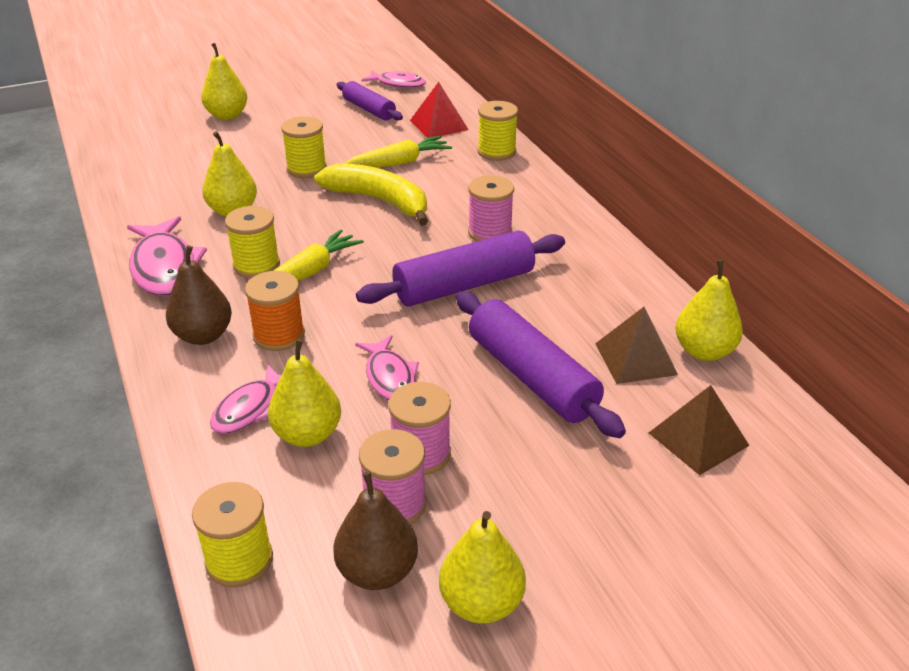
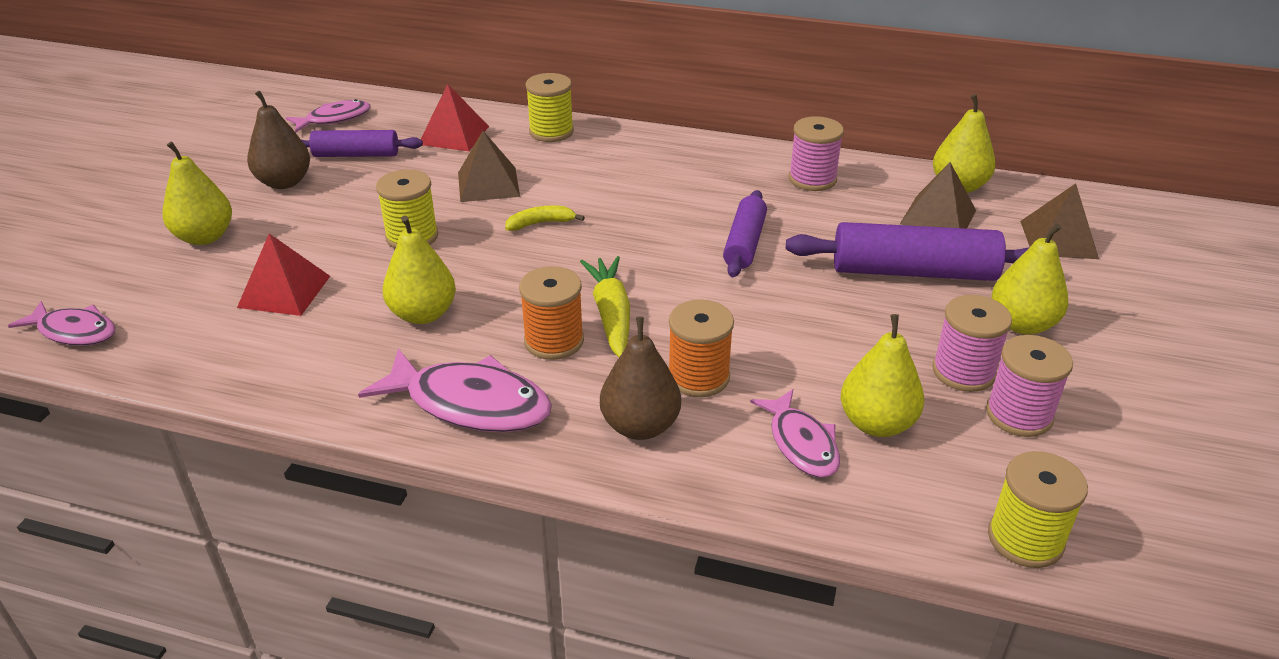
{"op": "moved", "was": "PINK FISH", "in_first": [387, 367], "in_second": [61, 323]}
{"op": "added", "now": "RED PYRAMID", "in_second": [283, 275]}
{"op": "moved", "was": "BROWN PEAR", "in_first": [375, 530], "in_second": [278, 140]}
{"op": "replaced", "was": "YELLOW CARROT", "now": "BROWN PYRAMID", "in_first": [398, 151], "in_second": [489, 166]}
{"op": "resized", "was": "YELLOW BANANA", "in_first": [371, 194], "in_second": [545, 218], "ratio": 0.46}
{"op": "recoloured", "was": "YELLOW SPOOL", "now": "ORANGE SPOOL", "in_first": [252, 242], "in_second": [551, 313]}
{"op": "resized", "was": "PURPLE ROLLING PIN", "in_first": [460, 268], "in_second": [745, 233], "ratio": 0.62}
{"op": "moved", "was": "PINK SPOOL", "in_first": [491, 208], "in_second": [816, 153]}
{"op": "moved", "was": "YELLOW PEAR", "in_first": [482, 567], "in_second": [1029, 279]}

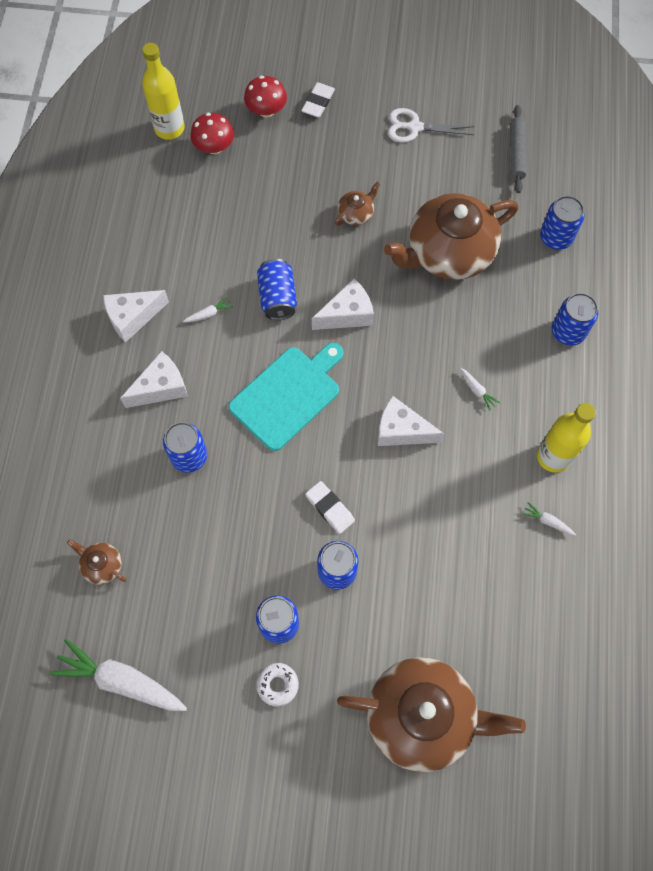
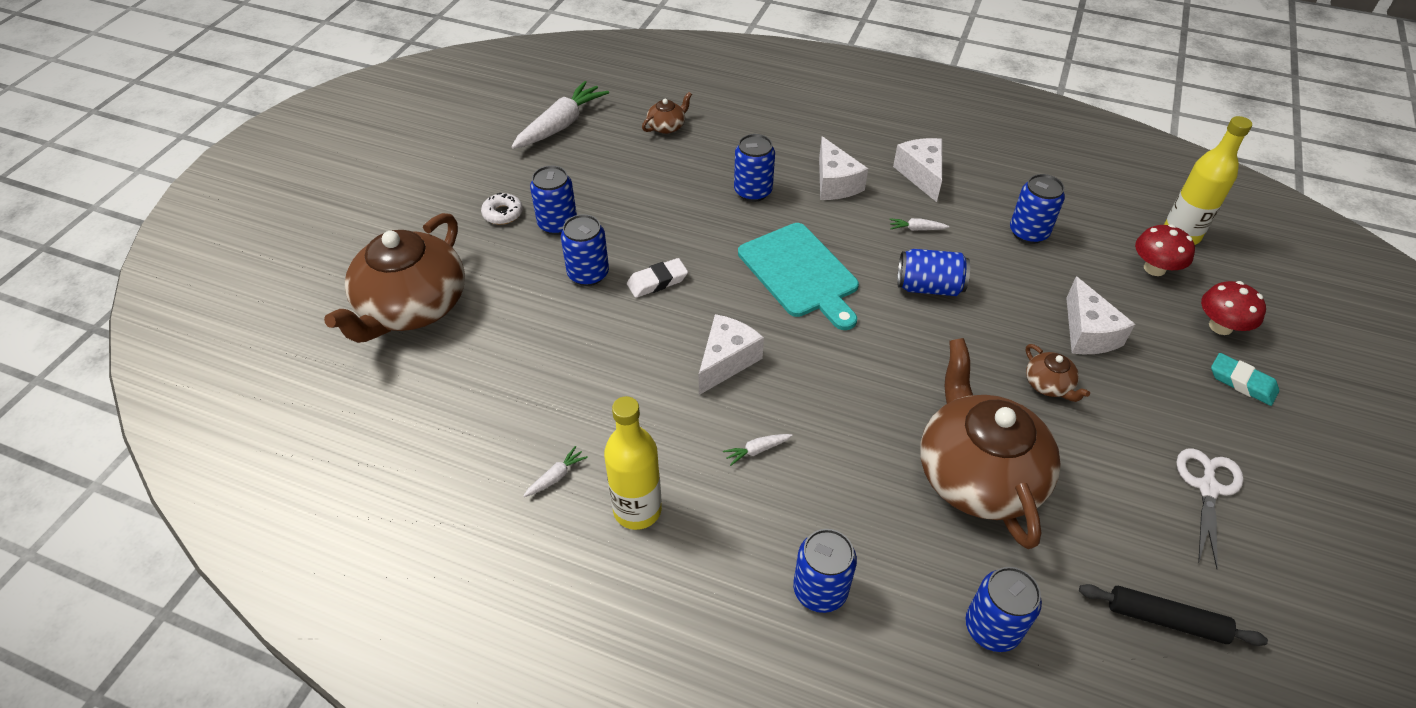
{"op": "turned", "was": "WHITE CARROT", "in_first": [208, 309], "in_second": [919, 224], "clockwise": 105}
{"op": "added", "now": "BLUE CAN", "in_second": [1037, 209]}
{"op": "moved", "was": "WHITE CHEESE", "in_first": [343, 304], "in_second": [1100, 315]}
{"op": "recoloured", "was": "GREY ROLLING PIN", "now": "BLACK ROLLING PIN", "in_first": [518, 149], "in_second": [1173, 615]}
{"op": "recoloured", "was": "WHITE ERASER", "now": "TURQUOISE ERASER", "in_first": [318, 99], "in_second": [1245, 379]}

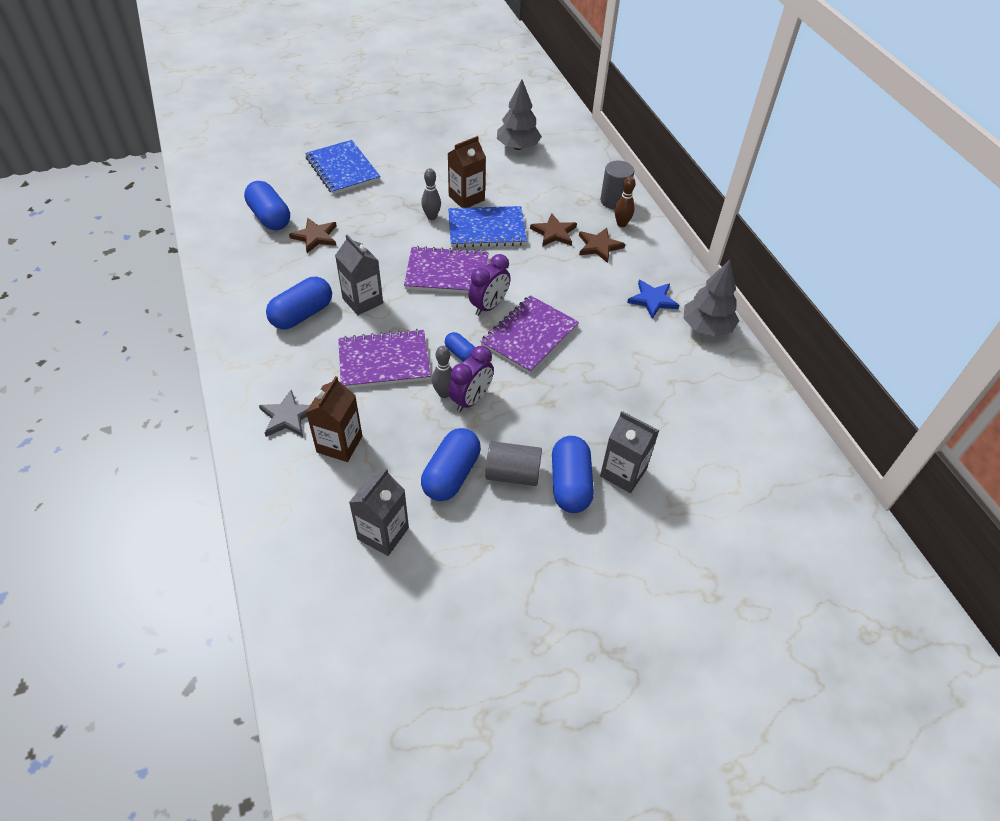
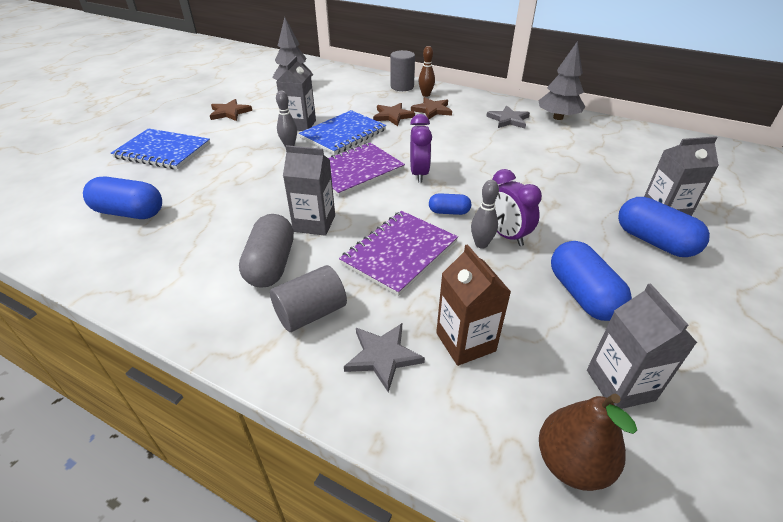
{"op": "moved", "was": "BROWN STAR", "in_first": [313, 235], "in_second": [231, 110]}
{"op": "recoloured", "was": "BLUE CAPSULE", "now": "GREY CAPSULE", "in_first": [299, 303], "in_second": [266, 250]}
{"op": "moved", "was": "GREY CYLINDER", "in_first": [513, 463], "in_second": [308, 298]}
{"op": "recoloured", "was": "BROWN CARTON", "now": "GREY CARTON", "in_first": [467, 172], "in_second": [296, 93]}
{"op": "recoloured", "was": "BLUE STAR", "now": "GREY STAR", "in_first": [653, 299], "in_second": [508, 117]}
{"op": "turned", "was": "PURPLE CLOCK", "in_first": [471, 379], "in_second": [517, 207], "clockwise": 150}
{"op": "added", "now": "BROWN PEAR", "in_second": [588, 442]}
{"op": "removed", "was": "PURPLE NOTEBOOK", "in_first": [529, 334]}

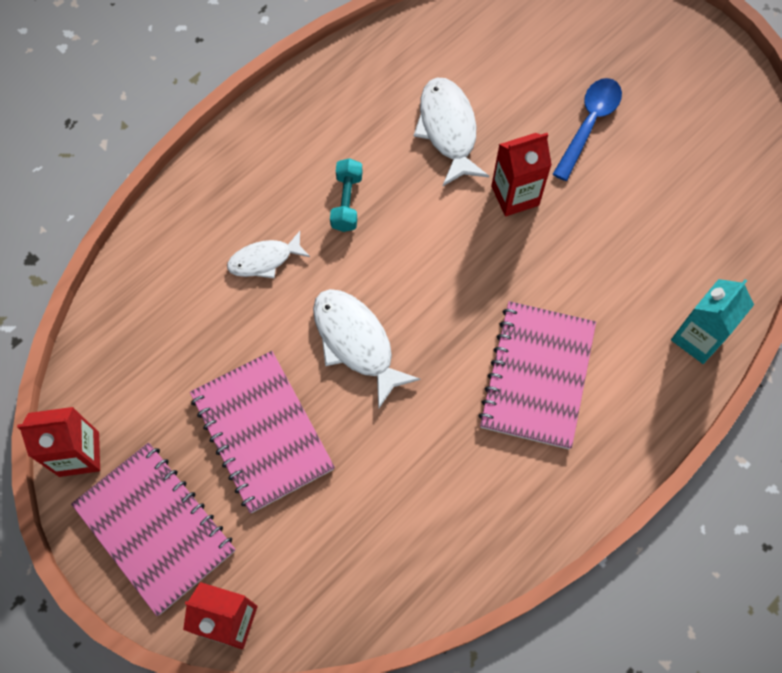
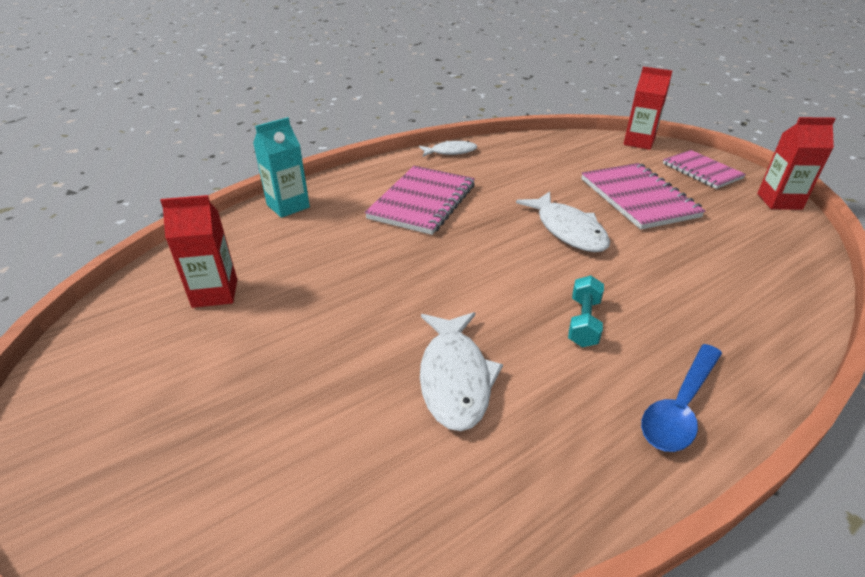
{"op": "moved", "was": "RED CARTON", "in_first": [521, 174], "in_second": [198, 251]}
{"op": "moved", "was": "WHITE FISH", "in_first": [268, 254], "in_second": [448, 149]}
{"op": "moved", "was": "BLUE SPOON", "in_first": [587, 129], "in_second": [681, 398]}
{"op": "resized", "was": "PINK NOTEBOOK", "in_first": [153, 529], "in_second": [704, 169], "ratio": 0.66}

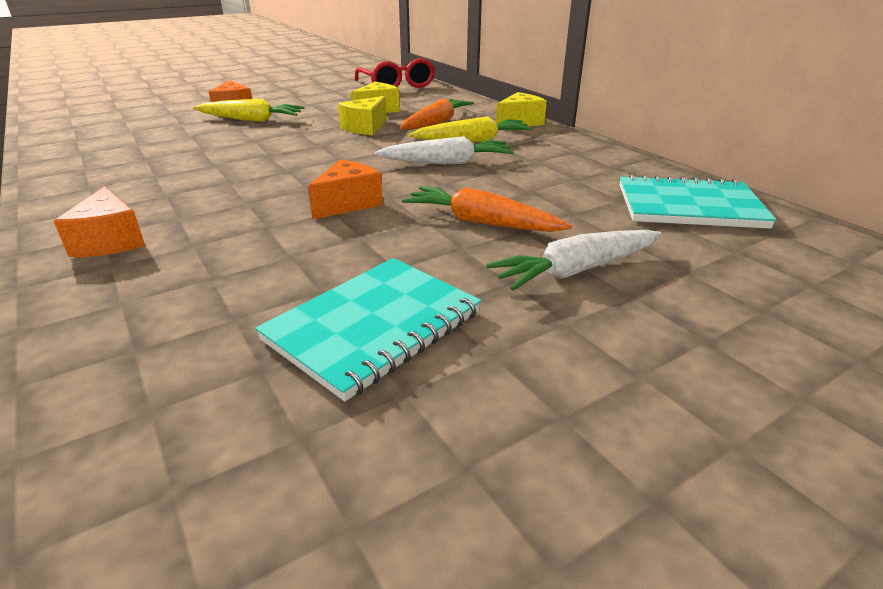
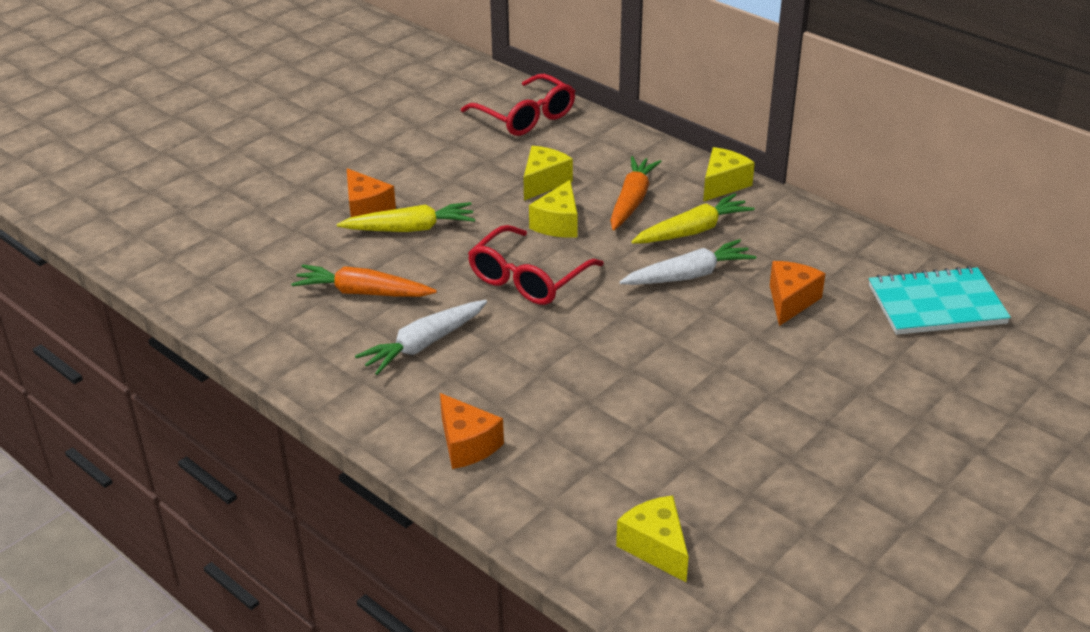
{"op": "moved", "was": "ORANGE CARROT", "in_first": [487, 209], "in_second": [364, 280]}
{"op": "moved", "was": "WHITE CARROT", "in_first": [574, 260], "in_second": [421, 337]}
{"op": "added", "now": "RED GLASSES", "in_second": [536, 265]}
{"op": "added", "now": "YELLOW CHEESE", "in_second": [652, 538]}
{"op": "moved", "was": "ORANGE CHEESE", "in_first": [345, 190], "in_second": [798, 293]}
{"op": "removed", "was": "TURQUOISE NOTEBOOK", "in_first": [368, 329]}

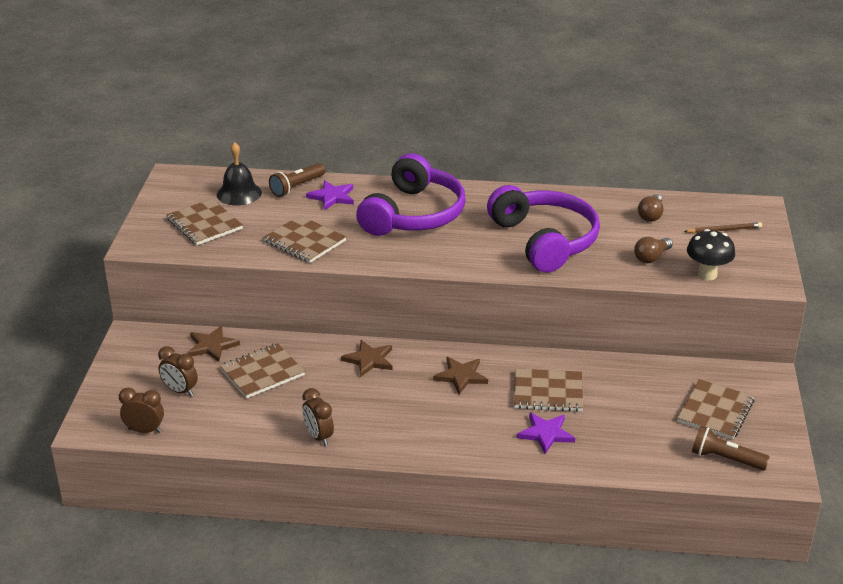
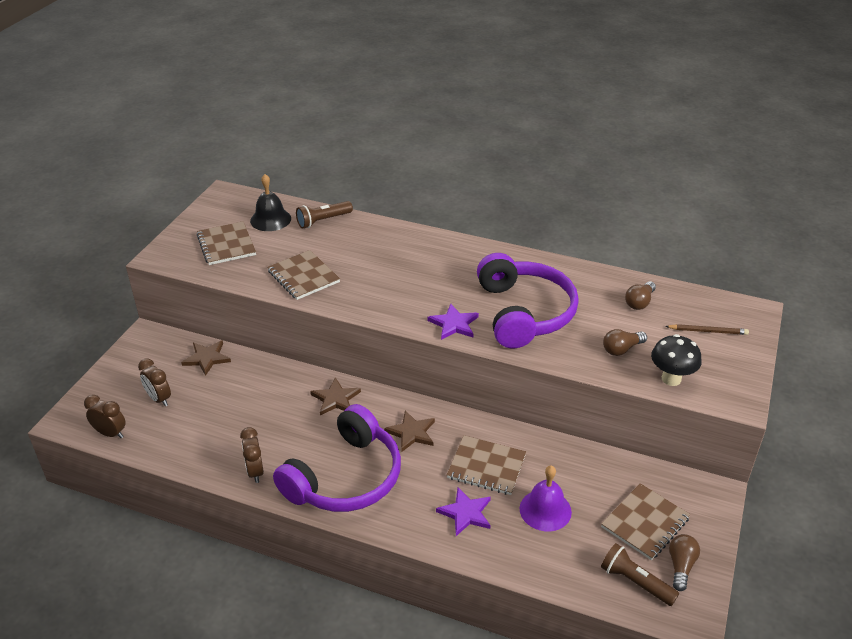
{"op": "moved", "was": "PURPLE HEADPHONES", "in_first": [410, 194], "in_second": [337, 458]}
{"op": "moved", "was": "PURPLE STAR", "in_first": [330, 195], "in_second": [453, 322]}
{"op": "added", "now": "PURPLE BELL", "in_second": [546, 498]}
{"op": "added", "now": "BROWN LIGHT BULB", "in_second": [684, 562]}
{"op": "removed", "was": "BROWN NOTEBOOK", "in_first": [262, 370]}

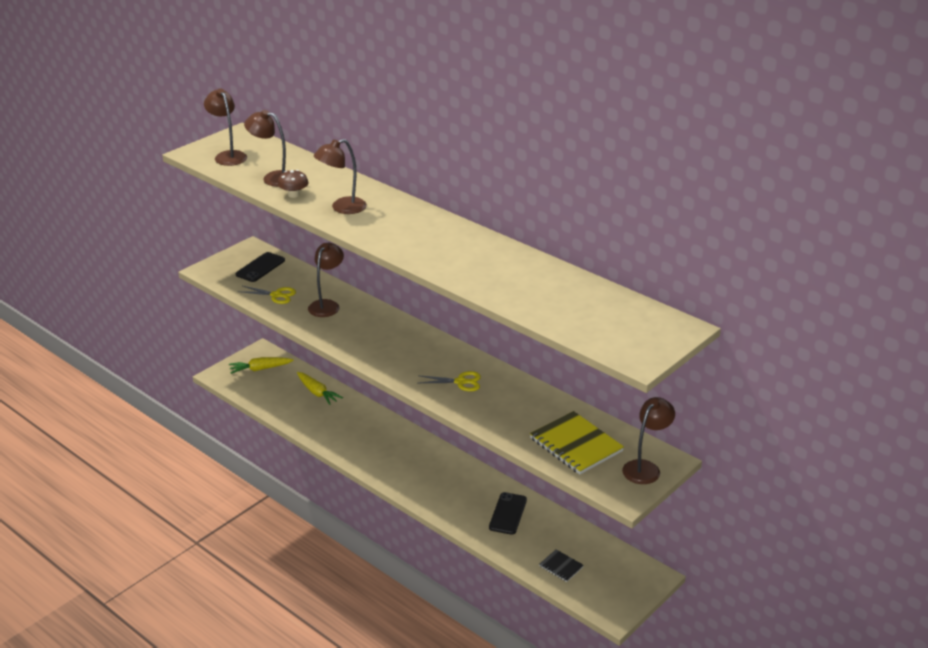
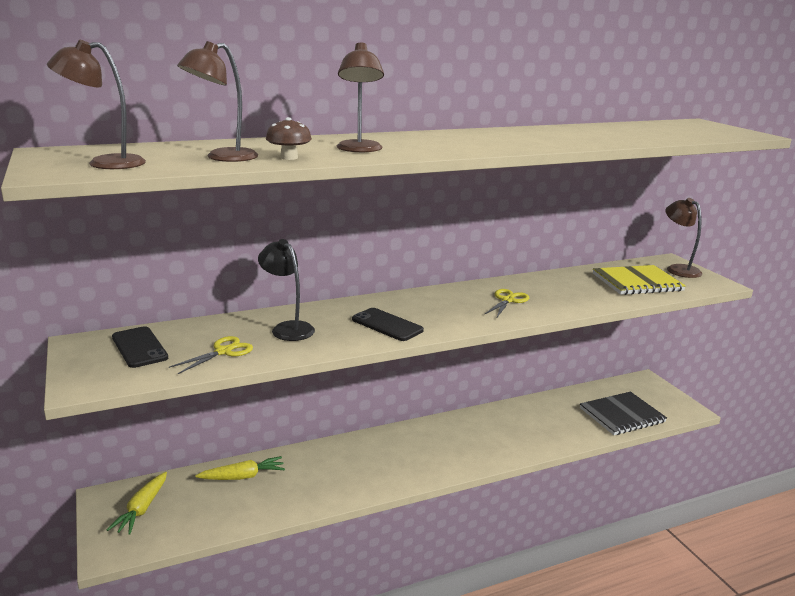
{"op": "recoloured", "was": "BROWN LAMP", "now": "BLACK LAMP", "in_first": [326, 280], "in_second": [286, 290]}
{"op": "moved", "was": "BLACK PHONE", "in_first": [508, 513], "in_second": [388, 324]}
{"op": "resized", "was": "BLACK NOTEBOOK", "in_first": [561, 565], "in_second": [623, 413], "ratio": 2.0}

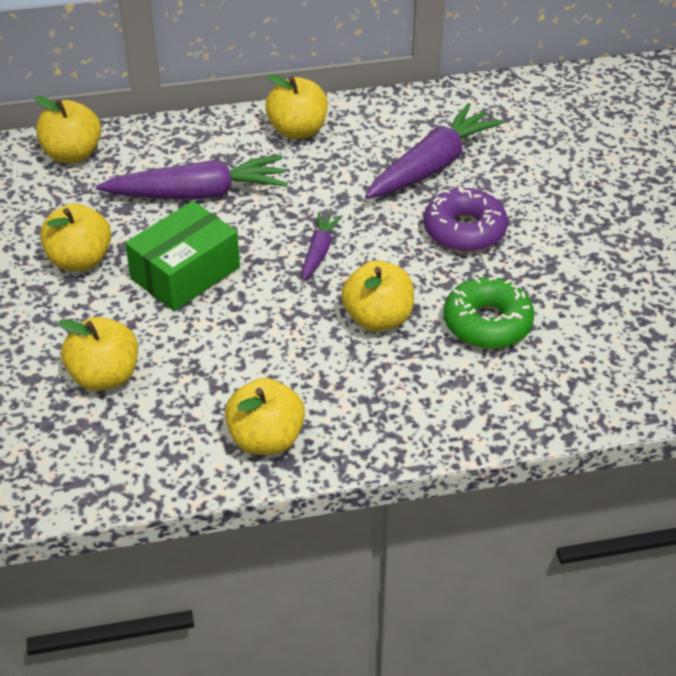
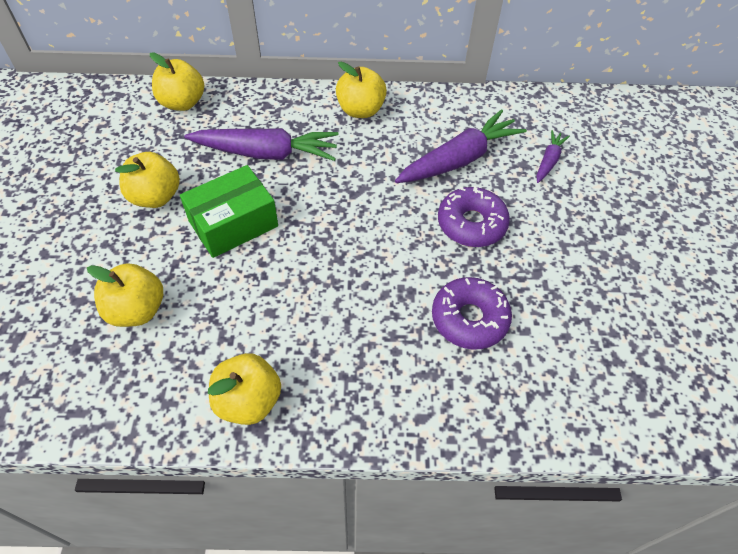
{"op": "recoloured", "was": "GREEN DONUT", "now": "PURPLE DONUT", "in_first": [489, 313], "in_second": [472, 313]}
{"op": "moved", "was": "PURPLE CARROT", "in_first": [322, 247], "in_second": [553, 156]}
{"op": "removed", "was": "YELLOW APPLE", "in_first": [377, 295]}

